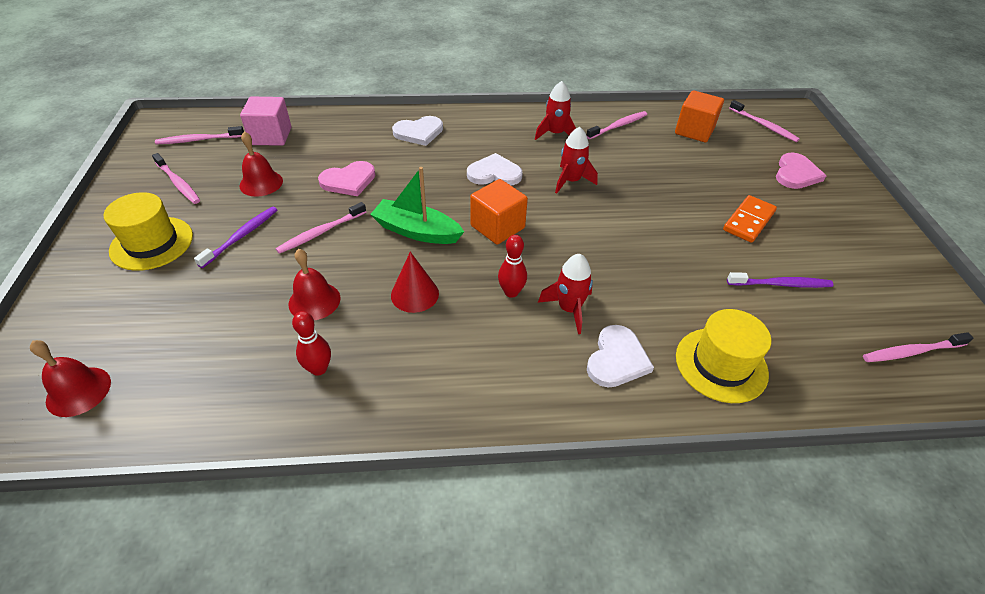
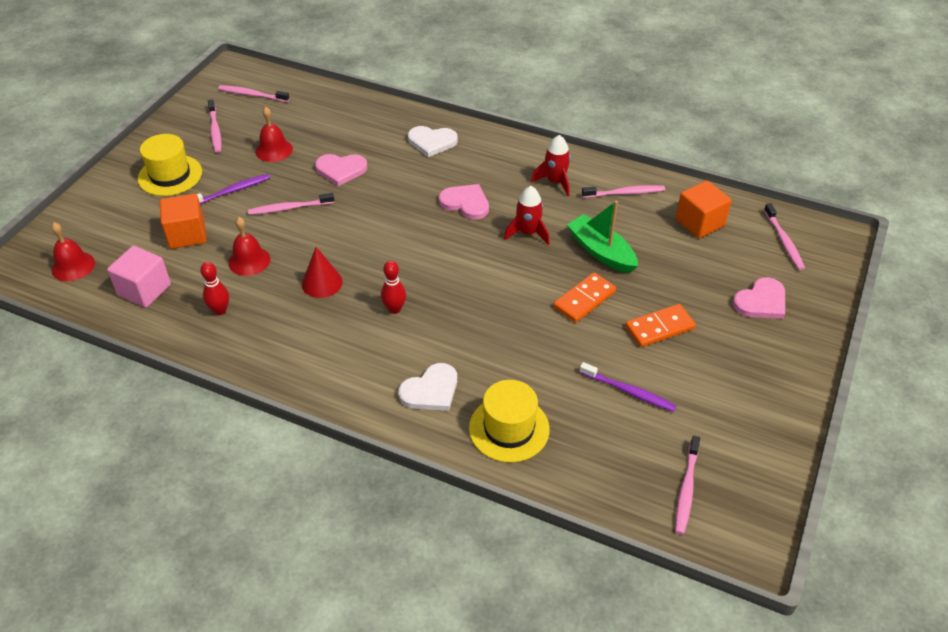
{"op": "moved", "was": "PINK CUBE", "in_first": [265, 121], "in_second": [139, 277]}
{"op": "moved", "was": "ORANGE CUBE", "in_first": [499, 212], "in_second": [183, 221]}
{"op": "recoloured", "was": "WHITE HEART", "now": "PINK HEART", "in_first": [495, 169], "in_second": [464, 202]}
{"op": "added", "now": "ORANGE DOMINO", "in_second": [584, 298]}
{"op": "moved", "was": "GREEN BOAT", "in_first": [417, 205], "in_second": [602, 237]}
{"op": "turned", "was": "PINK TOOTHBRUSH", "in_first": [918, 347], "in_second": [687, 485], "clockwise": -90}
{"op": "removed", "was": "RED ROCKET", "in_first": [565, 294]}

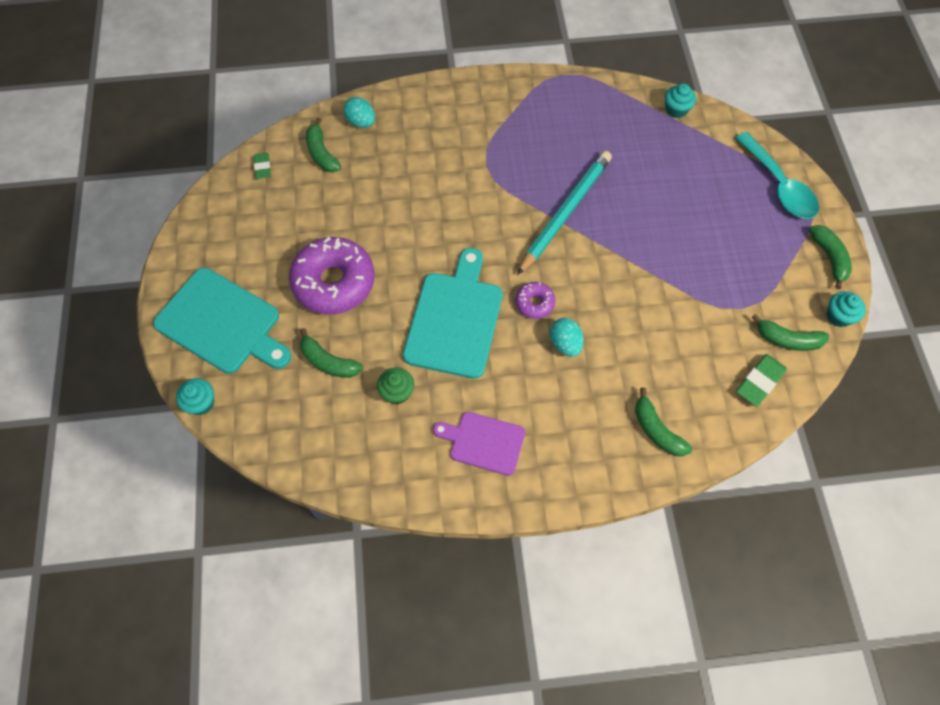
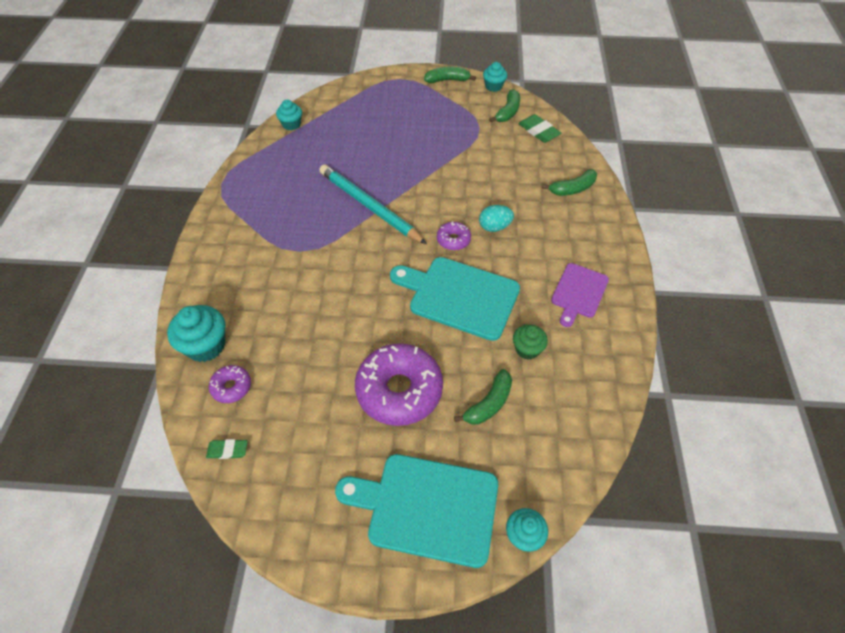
{"op": "replaced", "was": "TURQUOISE EGG", "now": "TURQUOISE CUPCAKE", "in_first": [359, 112], "in_second": [196, 333]}
{"op": "replaced", "was": "GREEN BANANA", "now": "PURPLE DONUT", "in_first": [323, 145], "in_second": [230, 384]}
{"op": "turned", "was": "TURQUOISE CUTTING BOARD", "in_first": [222, 321], "in_second": [416, 511], "clockwise": -120}
{"op": "removed", "was": "TURQUOISE SPOON", "in_first": [777, 175]}

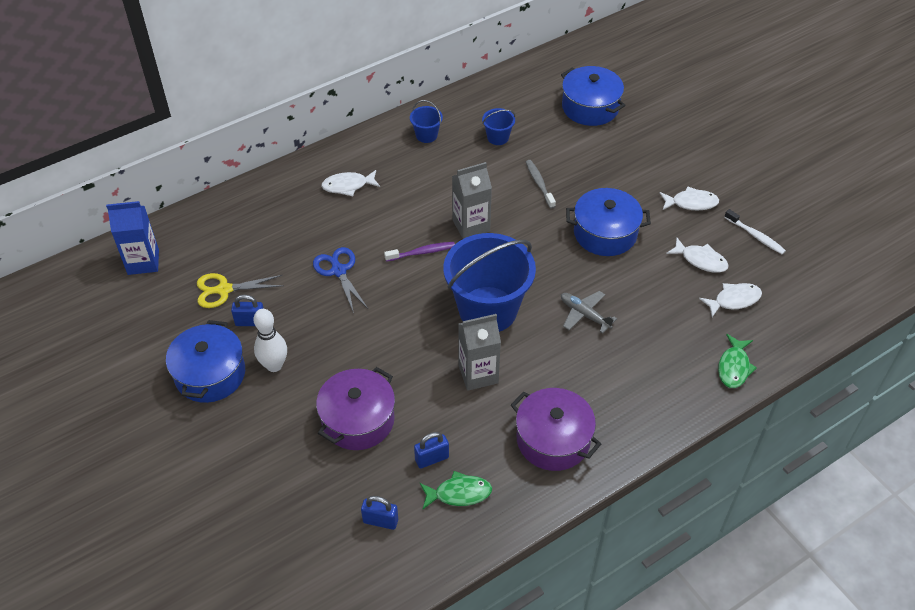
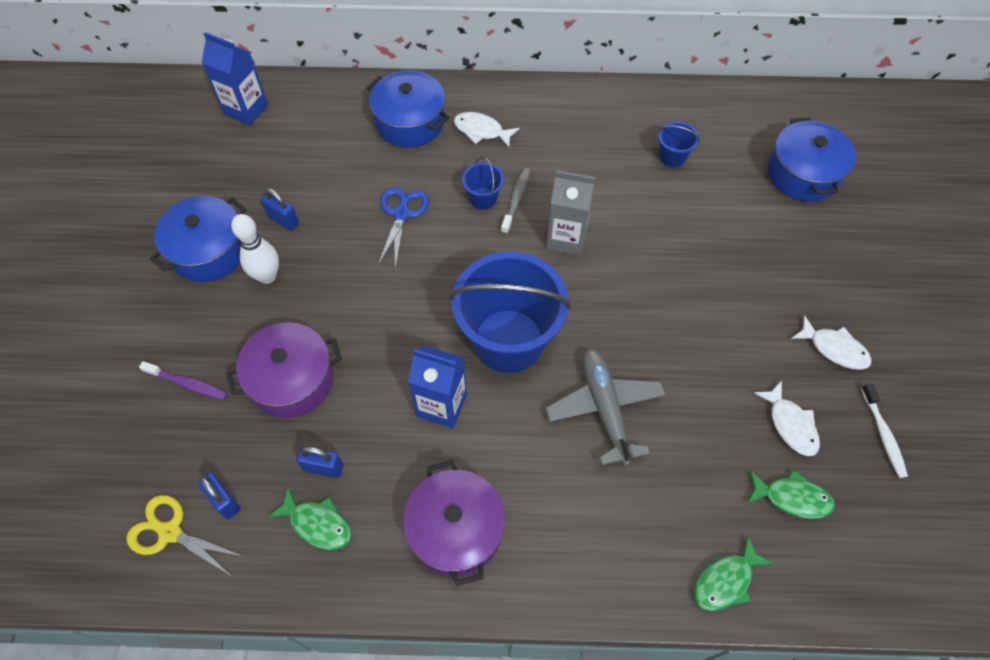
{"op": "moved", "was": "YELLOW SCISSORS", "in_first": [240, 290], "in_second": [185, 535]}
{"op": "moved", "was": "PURPLE TOOTHBRUSH", "in_first": [419, 252], "in_second": [183, 380]}
{"op": "moved", "was": "BLUE POT", "in_first": [608, 222], "in_second": [408, 109]}
{"op": "recoloured", "was": "GREY CARTON", "now": "BLUE CARTON", "in_first": [479, 352], "in_second": [437, 387]}
{"op": "moved", "was": "BLUE BUCKET", "in_first": [426, 121], "in_second": [483, 183]}
{"op": "moved", "was": "GREY TOOTHBRUSH", "in_first": [541, 184], "in_second": [515, 201]}
{"op": "resized", "was": "GREY PLANE", "in_first": [589, 312], "in_second": [606, 407], "ratio": 1.58}
{"op": "recoloured", "was": "WHITE FISH", "now": "GREEN FISH", "in_first": [730, 300], "in_second": [791, 494]}

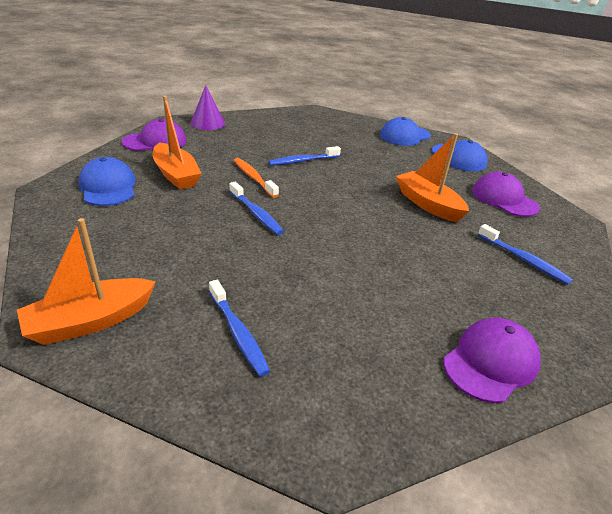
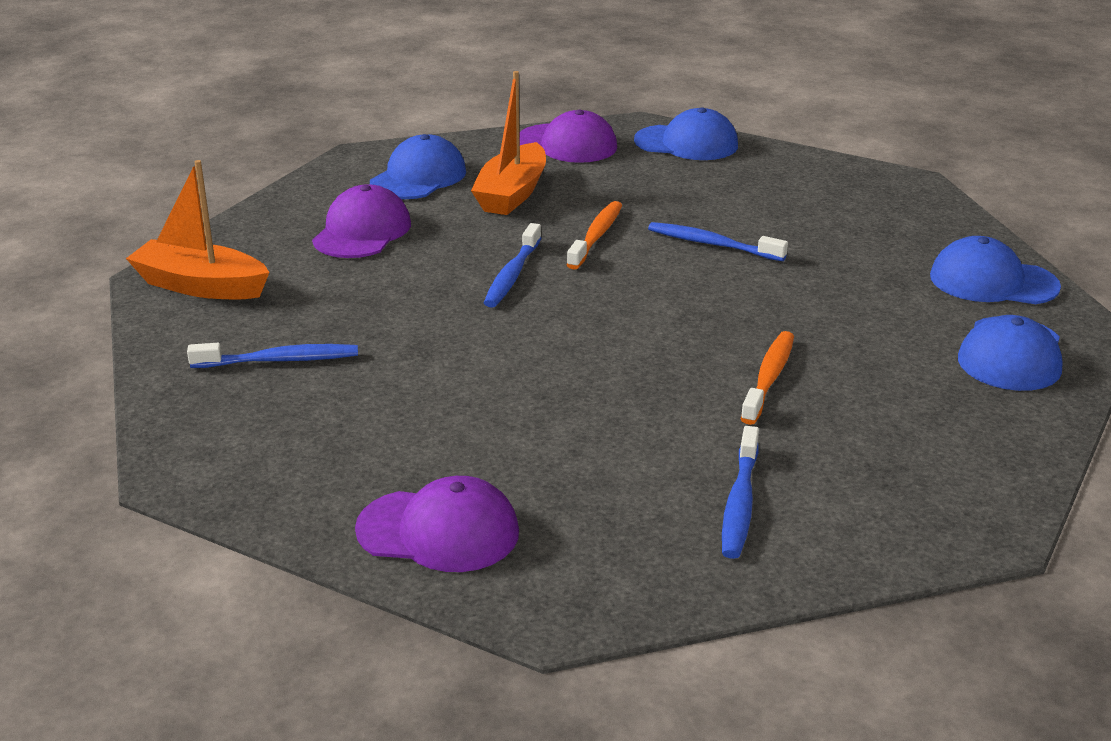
{"op": "turned", "was": "BLUE TOOTHBRUSH", "in_first": [239, 328], "in_second": [272, 355], "clockwise": -120}
{"op": "moved", "was": "PURPLE CAP", "in_first": [506, 194], "in_second": [361, 221]}
{"op": "replaced", "was": "PURPLE CONE", "now": "BLUE CAP", "in_first": [207, 107], "in_second": [686, 133]}
{"op": "replaced", "was": "ORANGE BOAT", "now": "ORANGE TOOTHBRUSH", "in_first": [432, 177], "in_second": [767, 378]}

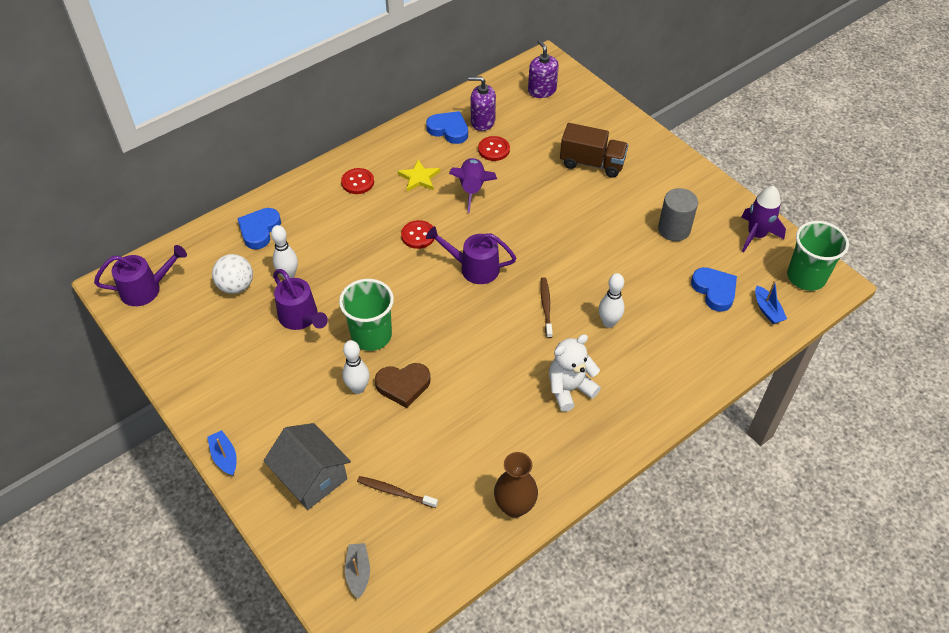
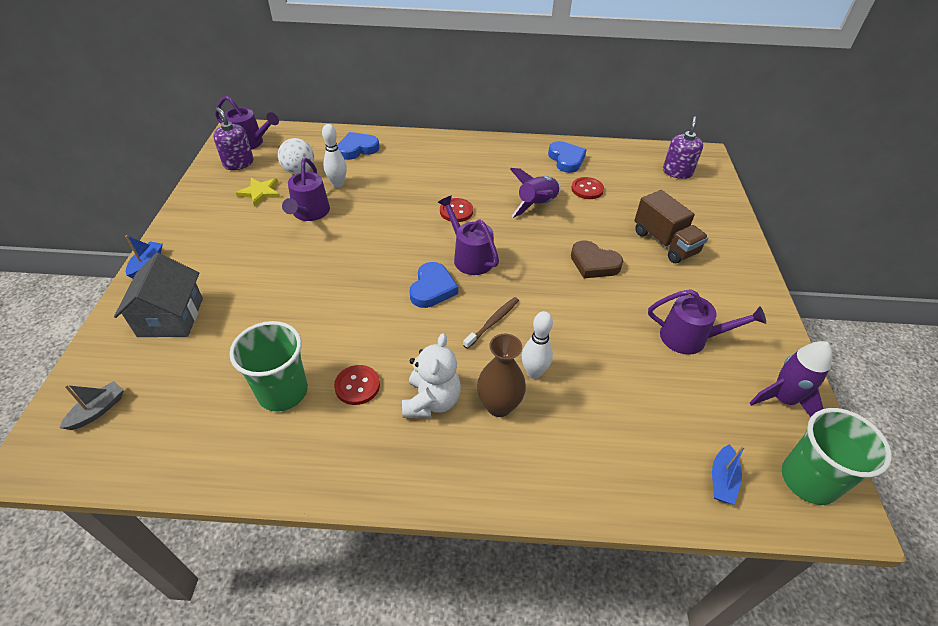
{"op": "moved", "was": "PURPLE SOAP DISPENSER", "in_first": [482, 104], "in_second": [233, 138]}
{"op": "moved", "was": "GREEN CUP", "in_first": [366, 315], "in_second": [268, 366]}
{"op": "moved", "was": "YELLOW STAR", "in_first": [419, 175], "in_second": [258, 192]}
{"op": "moved", "was": "RED BUTTON", "in_first": [357, 181], "in_second": [357, 385]}
{"op": "turned", "was": "WHITE TEDDY BEAR", "in_first": [575, 373], "in_second": [431, 375], "clockwise": 90}
{"op": "moved", "was": "BLUE HEART", "in_first": [714, 289], "in_second": [434, 285]}
{"op": "moved", "was": "BROWN VASE", "in_first": [516, 485], "in_second": [501, 375]}
{"op": "moved", "was": "BROWN HEART", "in_first": [402, 385], "in_second": [597, 259]}
{"op": "replaced", "was": "GREY CYLINDER", "now": "PURPLE WATERING CAN", "in_first": [678, 214], "in_second": [707, 322]}
{"op": "removed", "was": "WHITE BOWLING PIN", "in_first": [356, 367]}
{"op": "removed", "was": "BROWN TOOTHBRUSH", "in_first": [397, 492]}

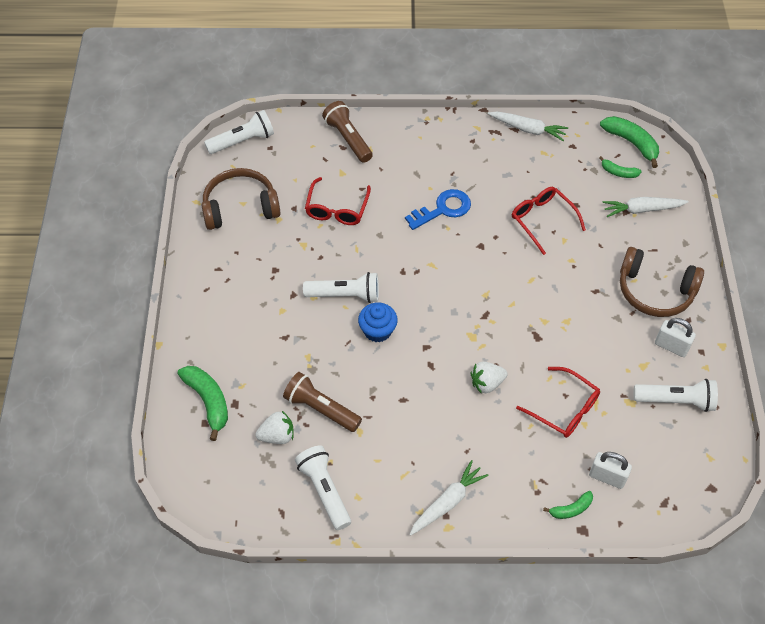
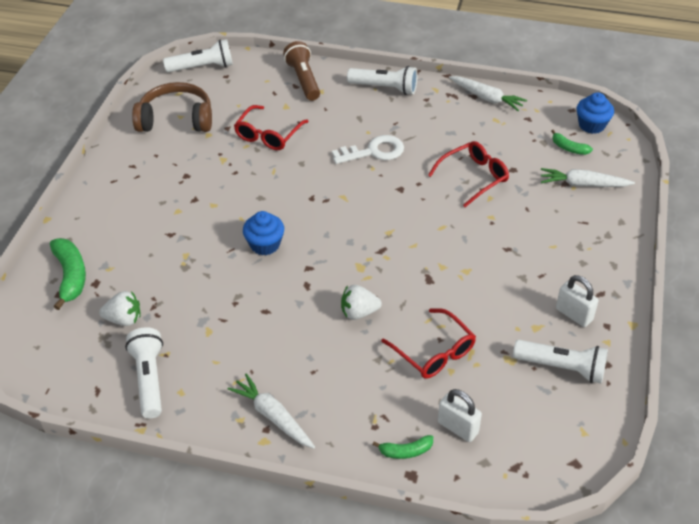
{"op": "turned", "was": "WHITE CARROT", "in_first": [449, 498], "in_second": [271, 410], "clockwise": -105}
{"op": "recoloured", "was": "BLUE KEY", "now": "WHITE KEY", "in_first": [438, 209], "in_second": [368, 149]}
{"op": "moved", "was": "WHITE FLASHLIGHT", "in_first": [341, 287], "in_second": [382, 80]}
{"op": "turned", "was": "RED GLASSES", "in_first": [549, 221], "in_second": [468, 174], "clockwise": 75}
{"op": "replaced", "was": "GREEN BANANA", "now": "BLUE CUPCAKE", "in_first": [629, 142], "in_second": [595, 113]}
{"op": "removed", "was": "BROWN FLASHLIGHT", "in_first": [322, 402]}
{"op": "removed", "was": "BROWN HEADPHONES", "in_first": [662, 282]}

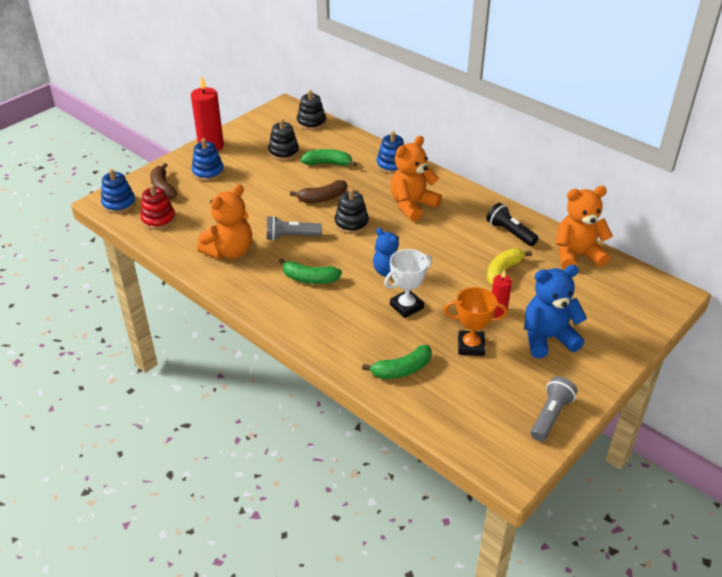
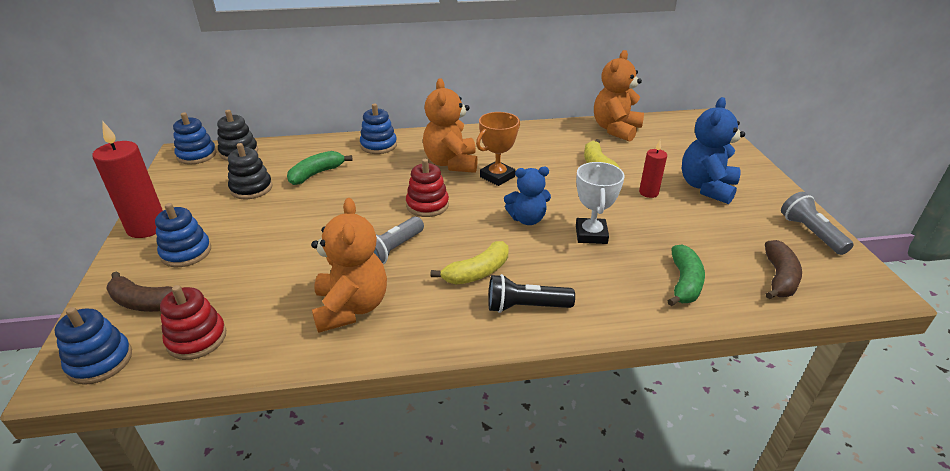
{"op": "added", "now": "BLUE STACKING TOY", "in_second": [195, 138]}
{"op": "recoloured", "was": "BLACK STACKING TOY", "now": "RED STACKING TOY", "in_first": [351, 211], "in_second": [427, 188]}
{"op": "recoloured", "was": "GREEN BANANA", "now": "YELLOW BANANA", "in_first": [310, 271], "in_second": [469, 263]}
{"op": "moved", "was": "ORANGE TROPHY", "in_first": [476, 321], "in_second": [498, 149]}
{"op": "moved", "was": "BLACK FLASHLIGHT", "in_first": [512, 224], "in_second": [531, 293]}
{"op": "moved", "was": "BROWN BANANA", "in_first": [318, 191], "in_second": [783, 269]}

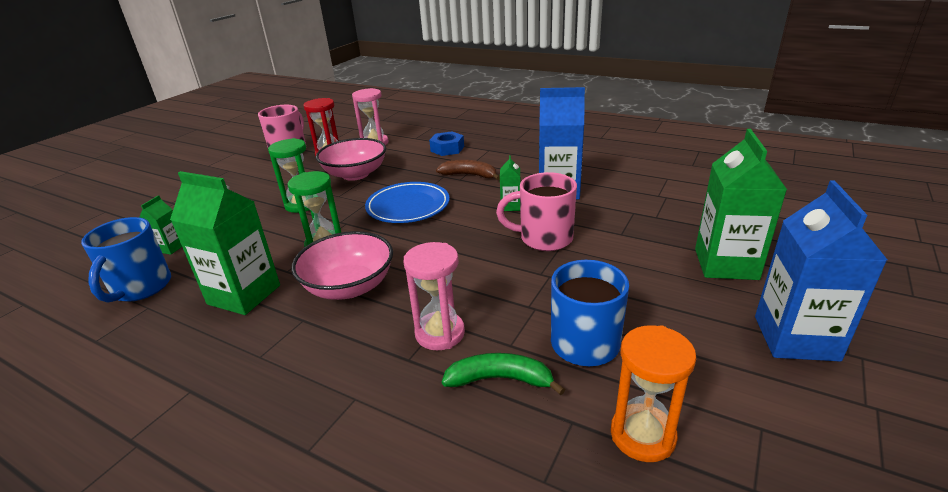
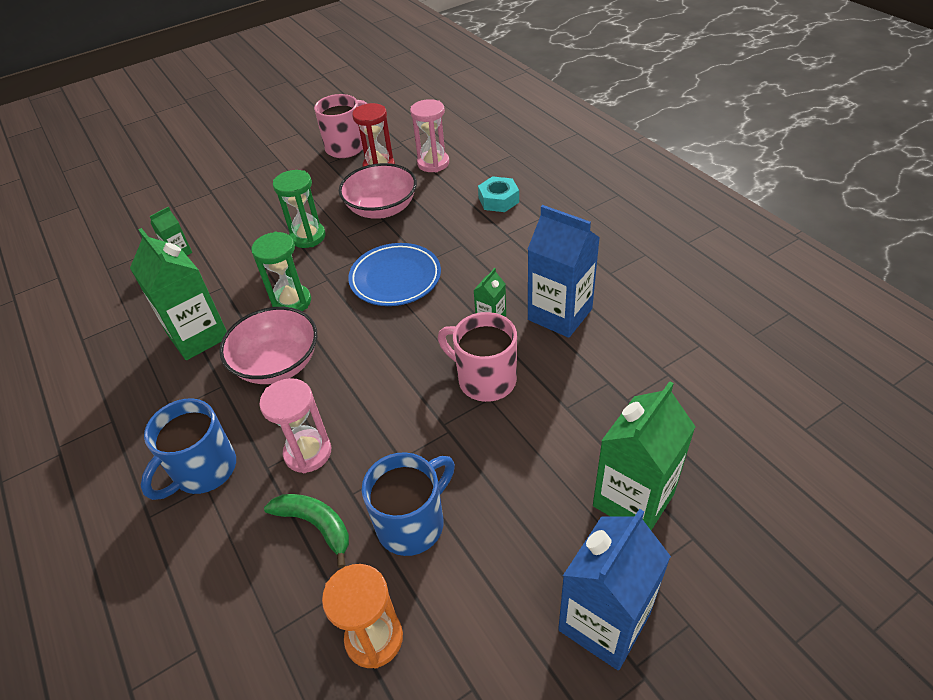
{"op": "moved", "was": "BLUE MUG", "in_first": [126, 259], "in_second": [188, 449]}
{"op": "recoloured", "was": "BLUE NUT", "now": "TURQUOISE NUT", "in_first": [446, 143], "in_second": [498, 194]}
{"op": "removed", "was": "BROWN BANANA", "in_first": [468, 170]}

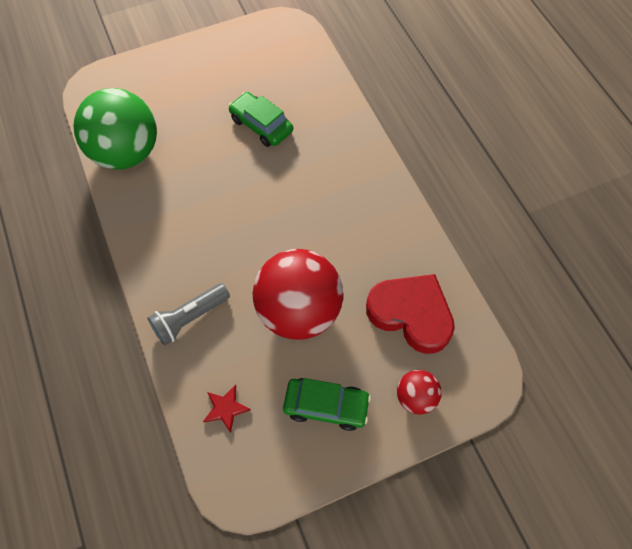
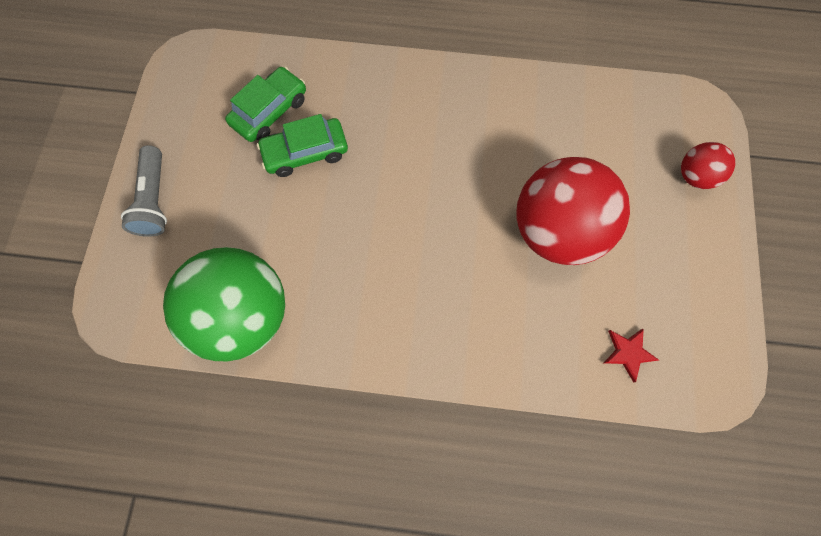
{"op": "moved", "was": "GREY FLASHLIGHT", "in_first": [188, 314], "in_second": [144, 191]}
{"op": "moved", "was": "GREEN CAR", "in_first": [327, 404], "in_second": [265, 104]}
{"op": "removed", "was": "RED HEART", "in_first": [410, 314]}

